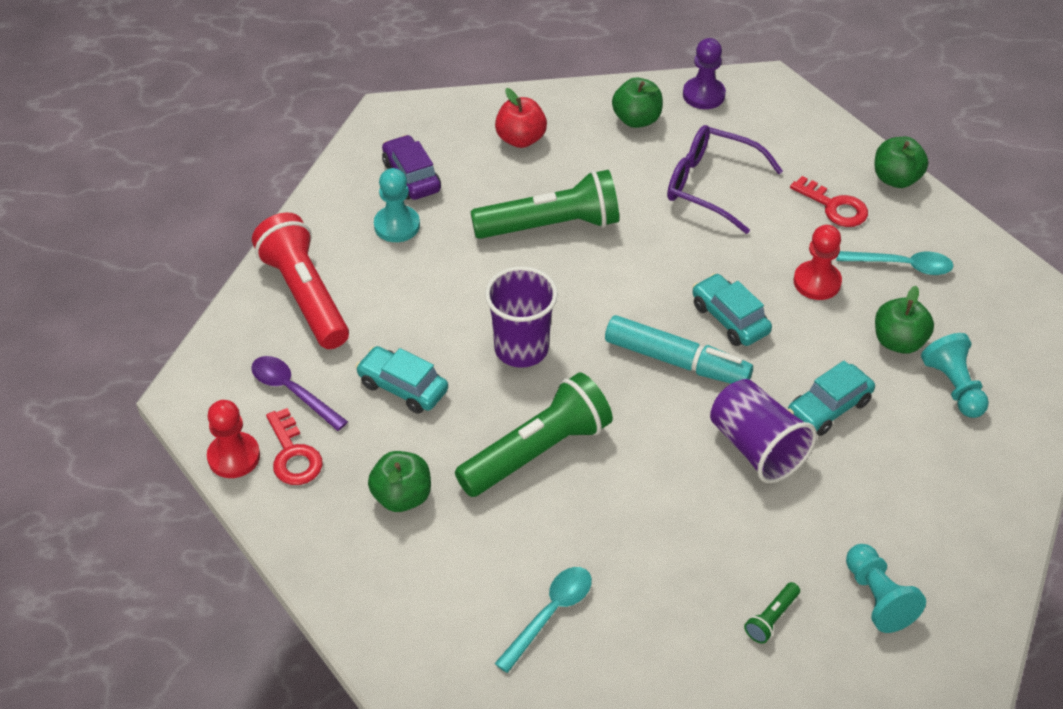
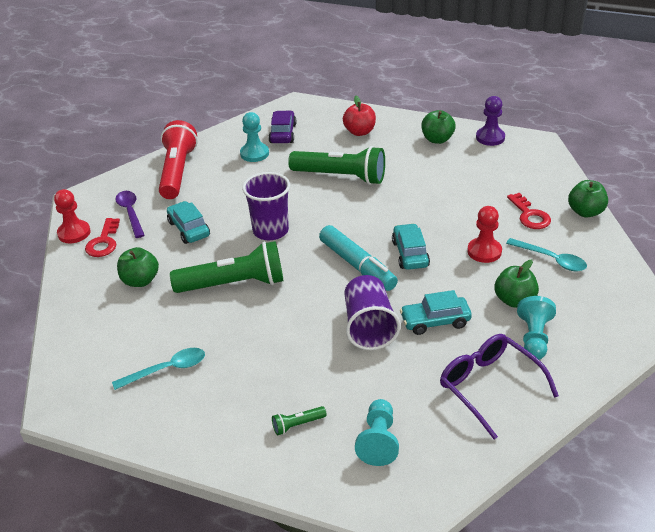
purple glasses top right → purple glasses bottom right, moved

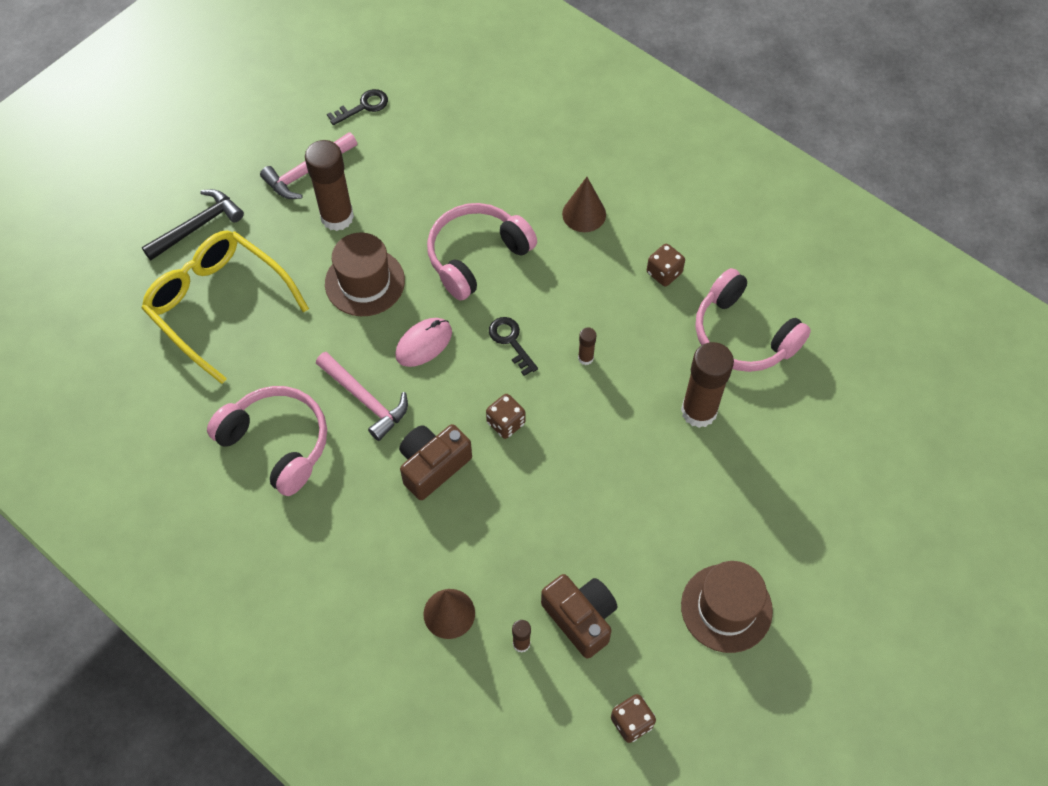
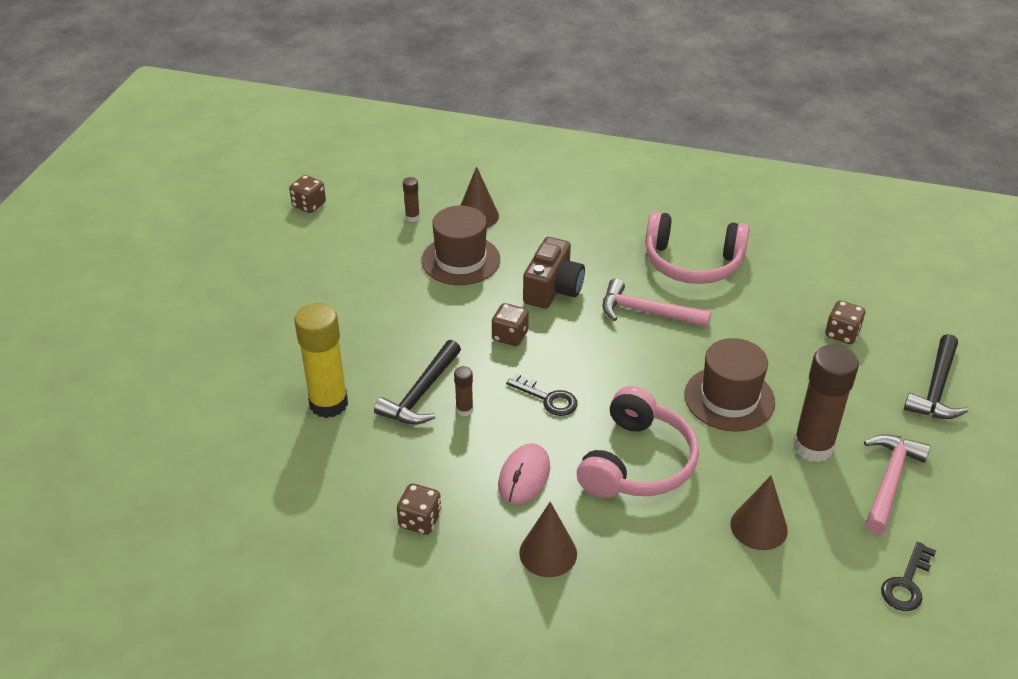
dark brown glue stick (4th from left) middle right → bright yellow glue stick middle left
- → black carpenter's hammer (1st from left) centre
dark brown top hat (2nd from left in the first image) bottom right → dark brown top hat (1st from left) centre, moved
pink computer mouse centre → pink computer mouse bottom centre, moved
- → dark brown solid cone (3rd from left) bottom right
bright yellow glasses middle left → dark brown dice (4th from left) middle right
dark brown compact camera (2nd from left) bottom centre → -
pink headset (3rd from left) middle right → -

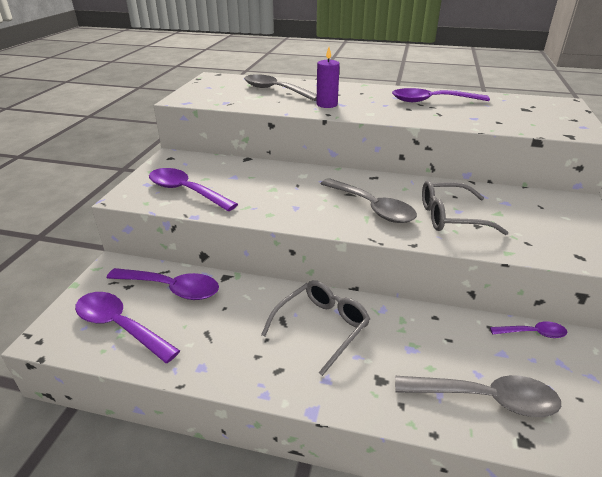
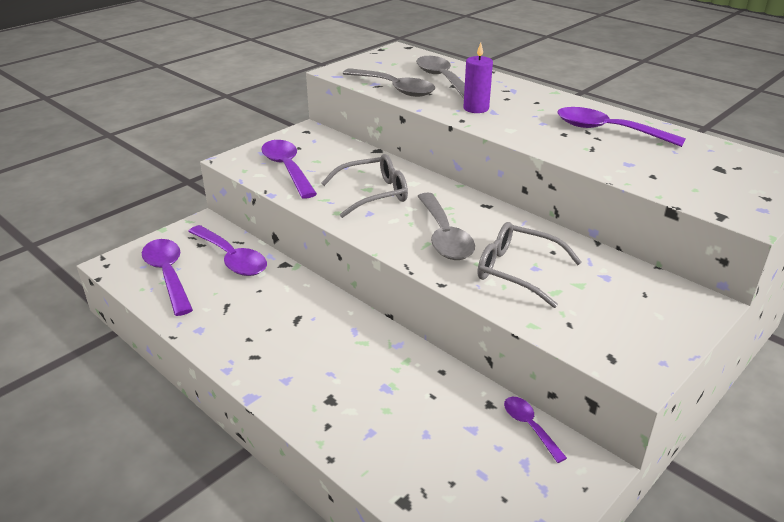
ash-grey glasses (1st from left) bottom centre → ash-grey glasses (1st from left) centre, moved
ash-grey tablespoon (3rd from left in the first image) bottom right → ash-grey tablespoon (1st from left) top centre, moved
purple tablespoon (5th from left in the first image) bottom right → purple tablespoon (4th from left) bottom right, 150 degrees counterclockwise

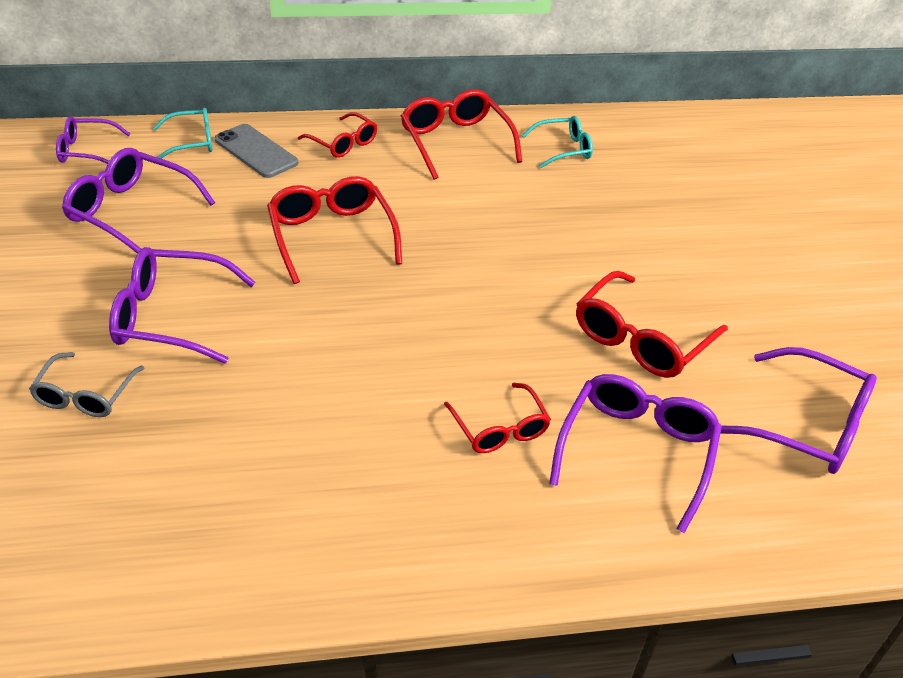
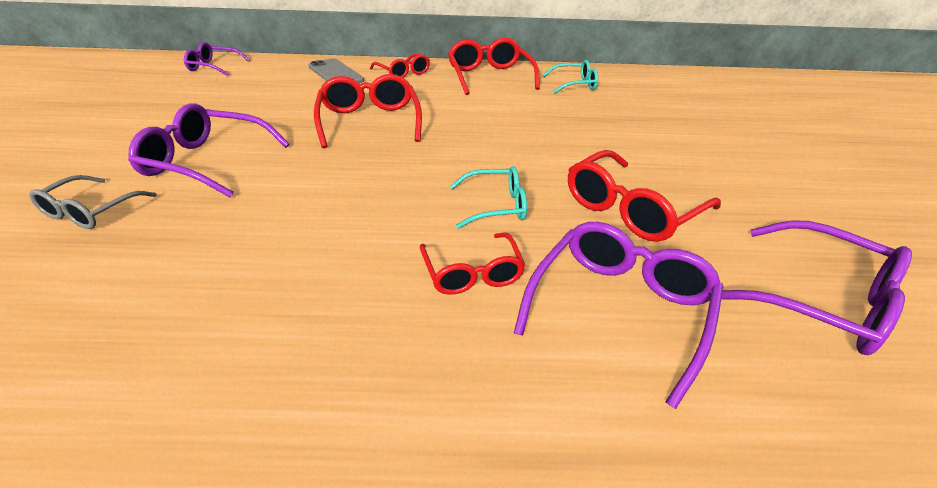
turquoise glasses (1st from left) top left → turquoise glasses (1st from left) centre, moved
purple glasses (2nd from left) top left → -

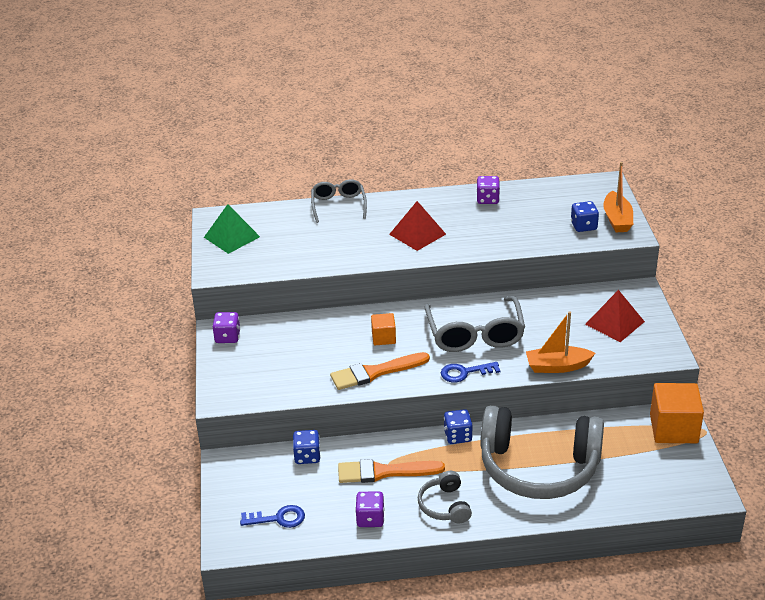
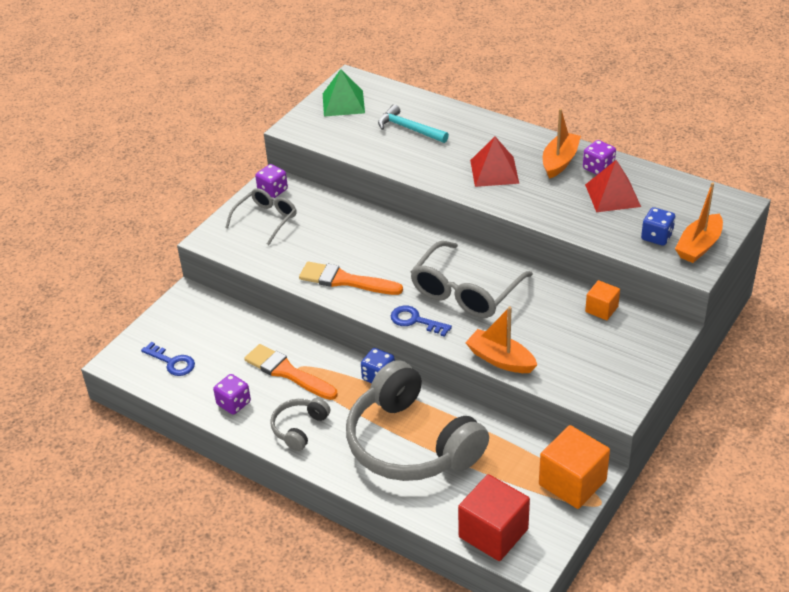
ash-grey glasses (1st from left) centre → ash-grey glasses (1st from left) middle left, moved
- → turquoise carpenter's hammer top centre
- → scarlet cube bottom centre
- → bright orange sailboat (2nd from left) top right
scarlet solid pyramid (2nd from left) middle right → scarlet solid pyramid (2nd from left) top right, moved
bright orange cube (1st from left in the first image) centre → bright orange cube (2nd from left) middle right, moved
blue dice (1st from left) bottom centre → -

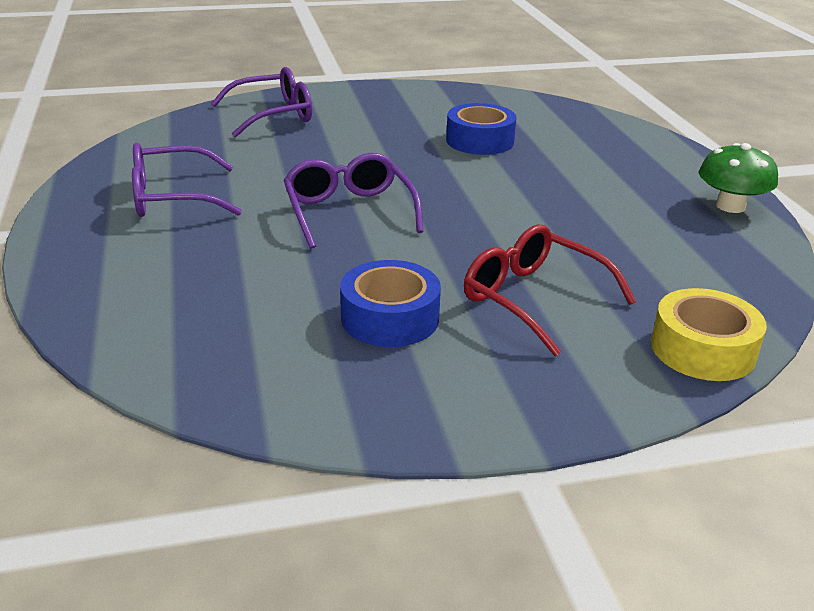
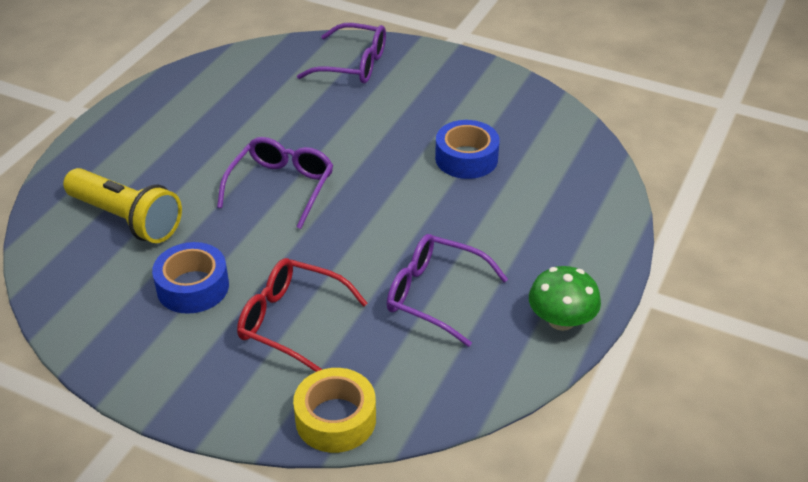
- → bright yellow pocket torch middle left
scarlet glasses middle right → scarlet glasses centre, 60 degrees counterclockwise
purple glasses (1st from left in the first image) top left → purple glasses (3rd from left) centre, moved

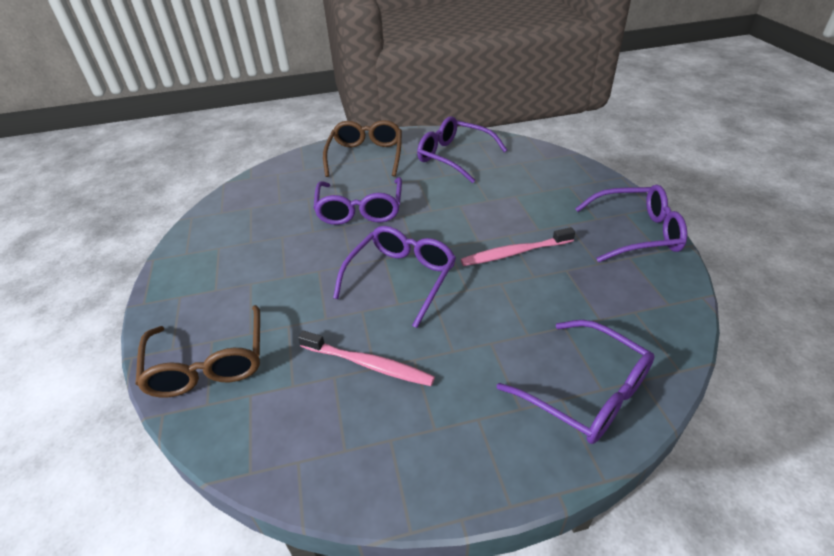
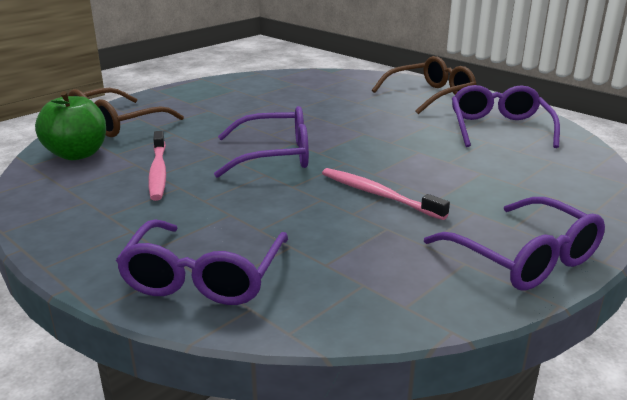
- → green apple fruit top left
purple glasses (1st from left) centre → -

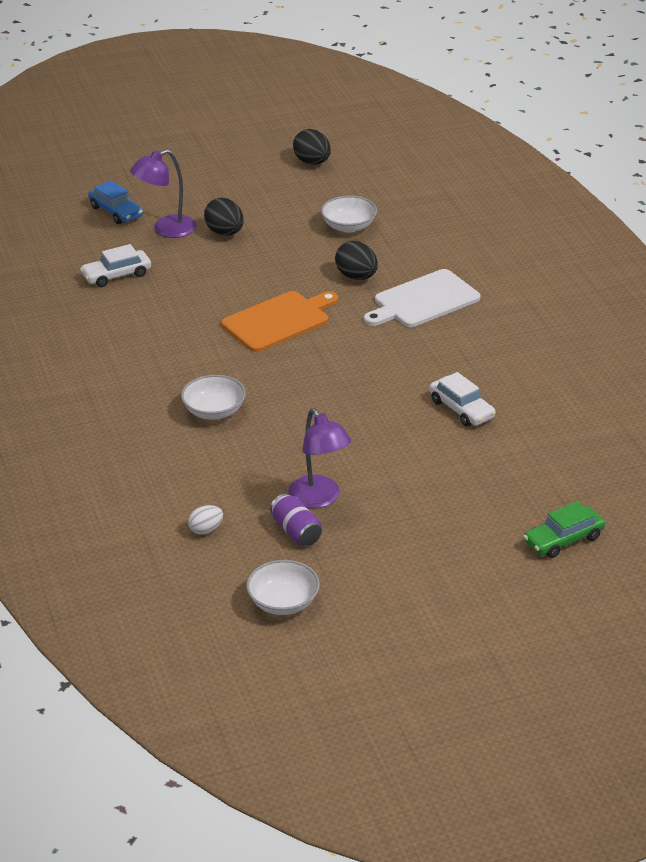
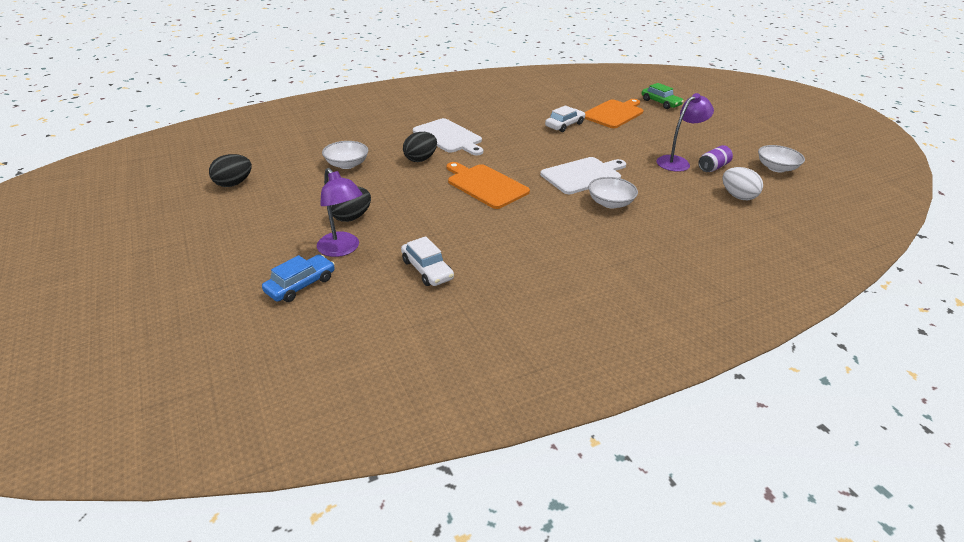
- → pure white chopping board (2nd from left) top centre
- → bright orange chopping board (2nd from left) top centre
pure white egg shape middle left → pure white egg shape middle right, x1.62

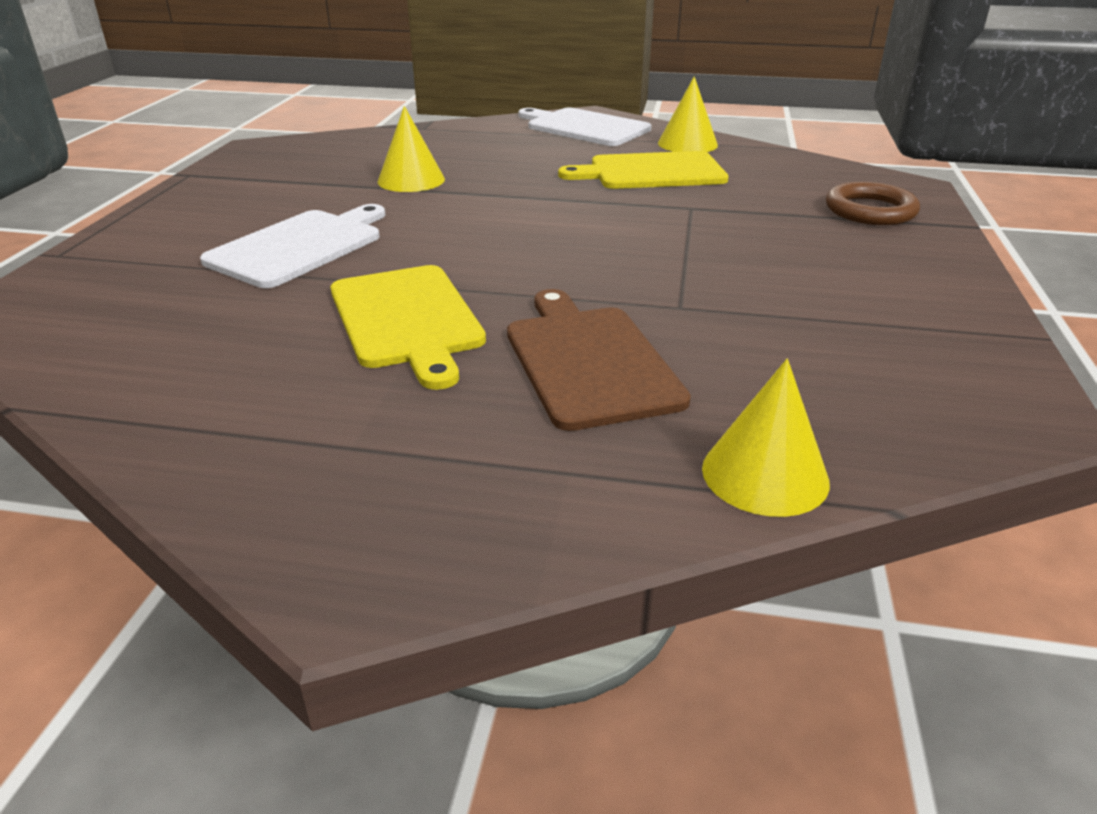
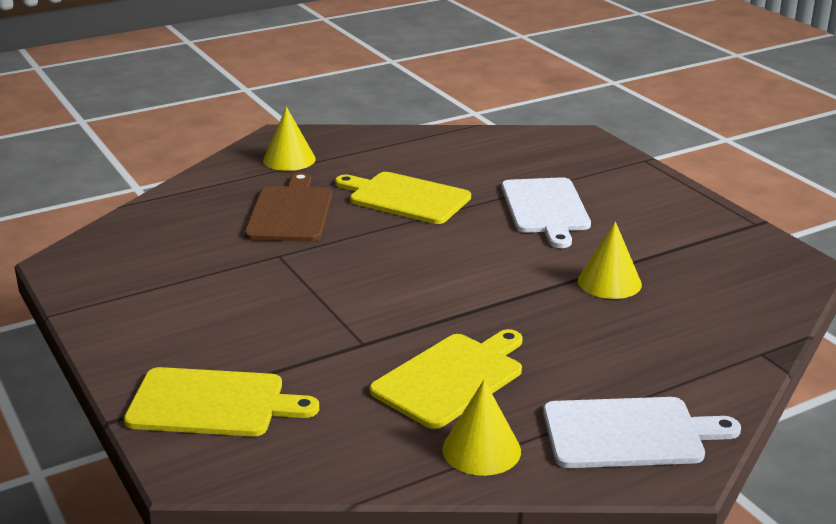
dark brown ring top right → bright yellow chopping board (1st from left) bottom left
dark brown chopping board centre, 120 degrees counterclockwise
bright yellow solid cone (3rd from left in the first image) middle right → bright yellow solid cone (1st from left) top centre, moved

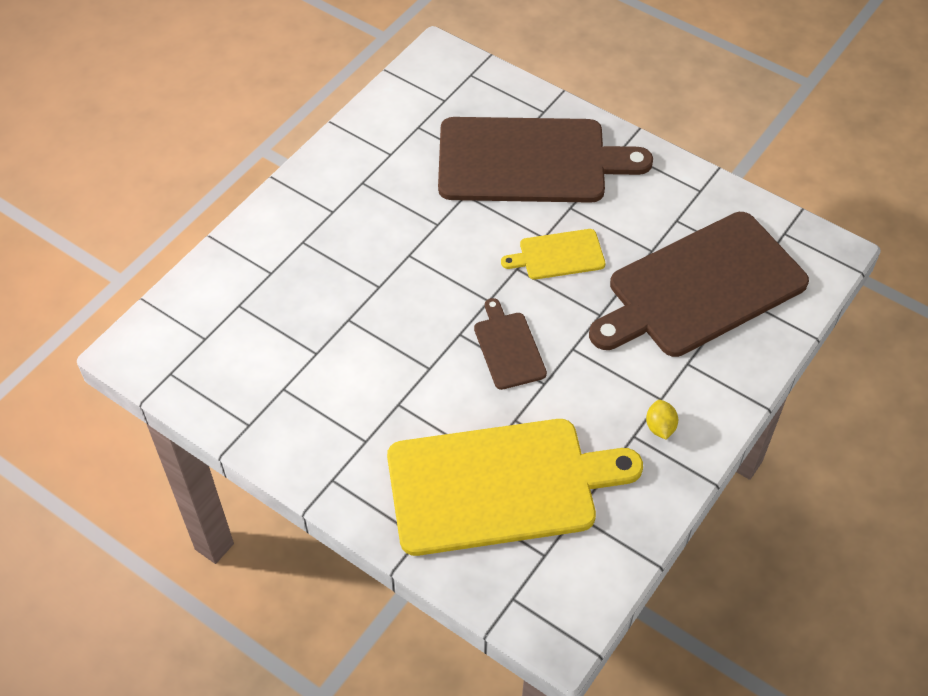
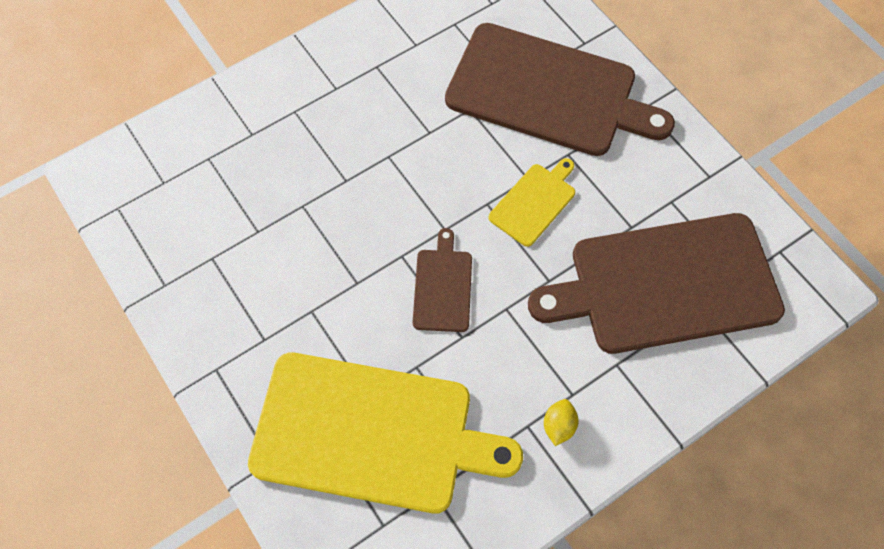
bright yellow chopping board (2nd from left) centre, 120 degrees clockwise

